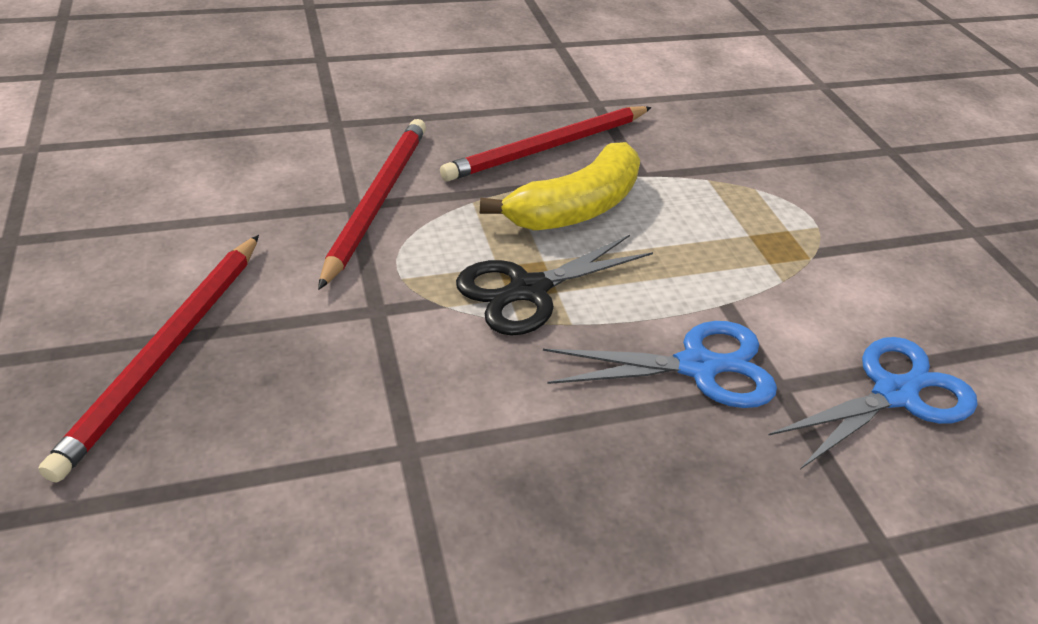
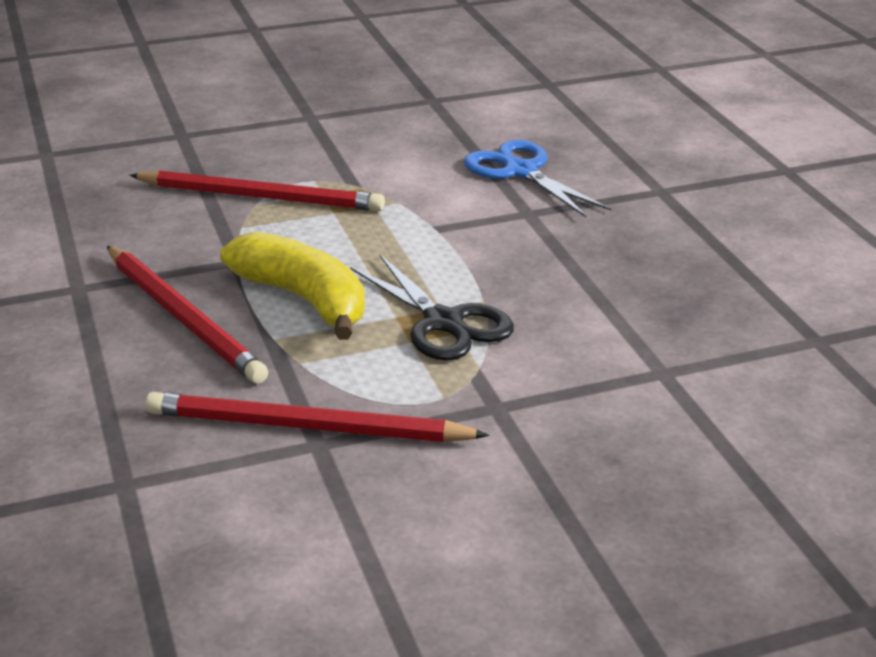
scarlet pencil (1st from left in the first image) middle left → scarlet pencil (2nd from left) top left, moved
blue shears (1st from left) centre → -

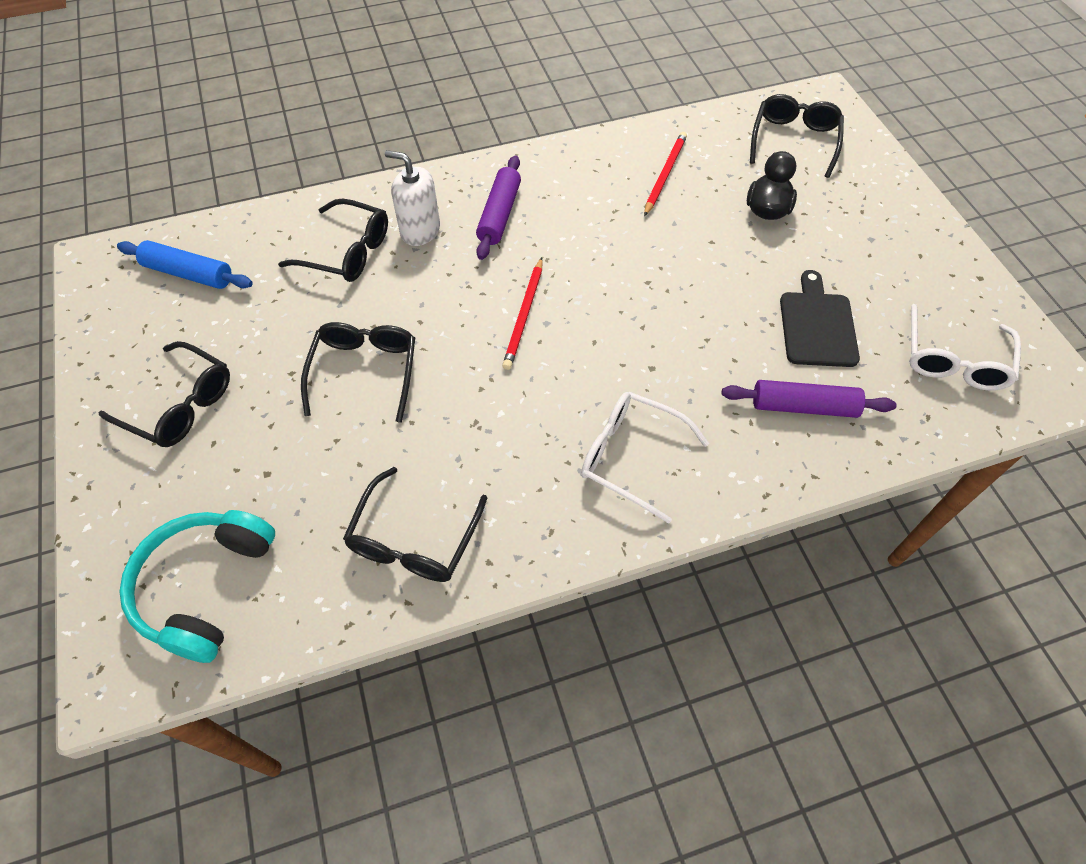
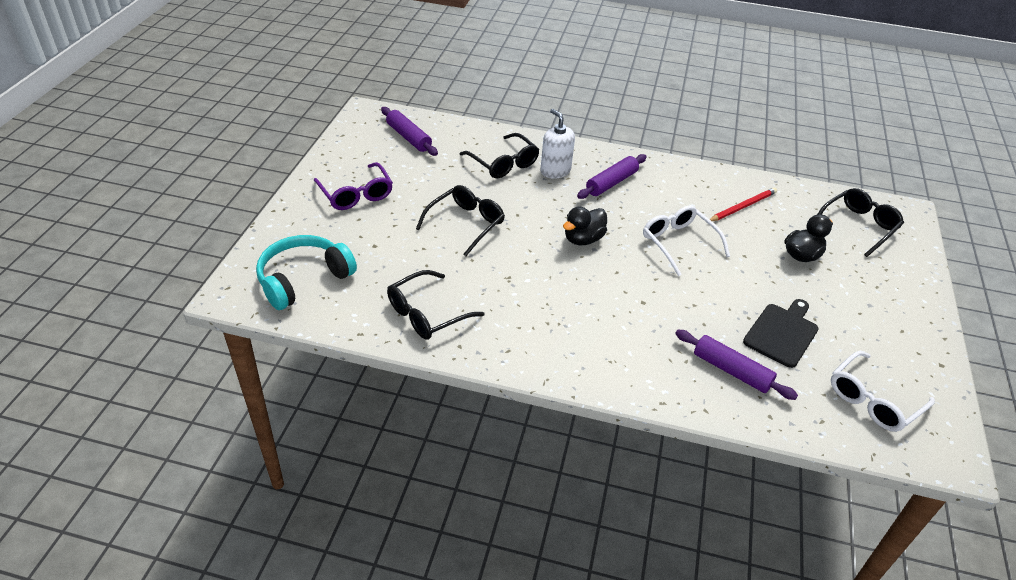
black glasses (1st from left) middle left → purple glasses top centre
blue rolling pin top left → purple rolling pin (1st from left) top centre
scarlet pencil (1st from left) centre → black rubber duck (1st from left) centre
pure white glasses (1st from left) centre → pure white glasses (1st from left) middle right, moved

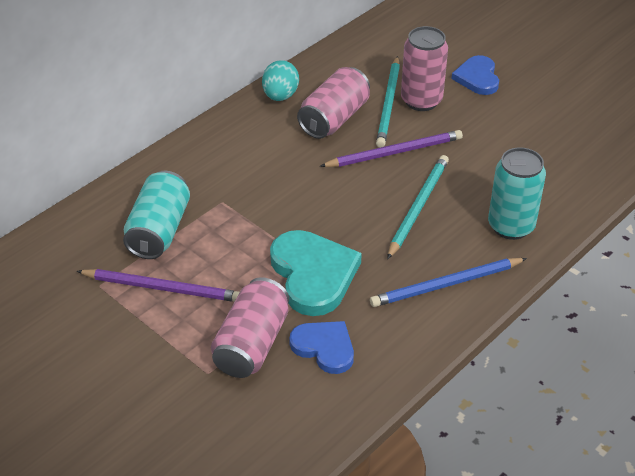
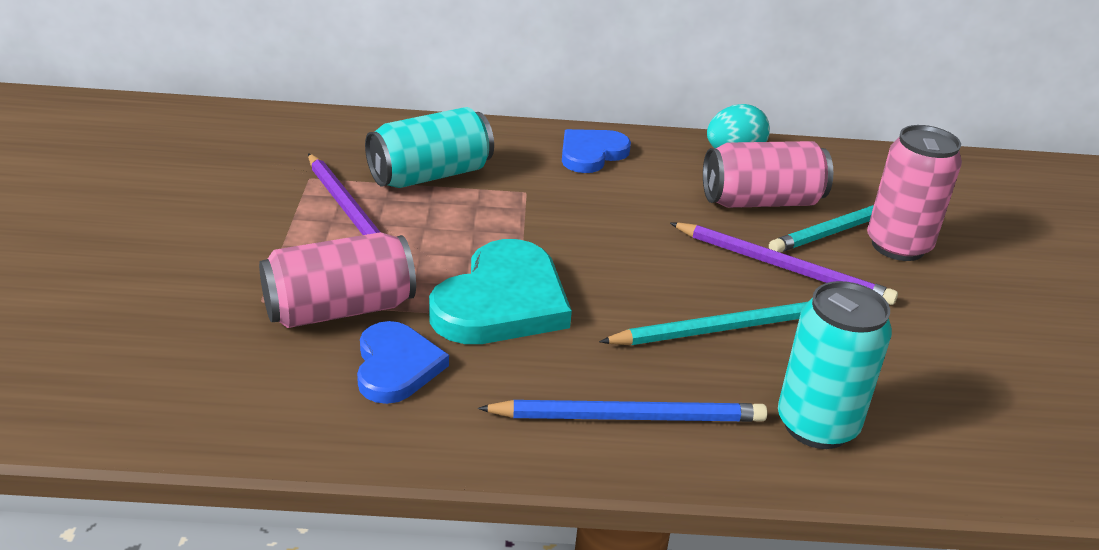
blue pencil middle right → blue pencil bottom centre, 150 degrees clockwise
blue love heart (2nd from left) top right → blue love heart (2nd from left) top centre, moved

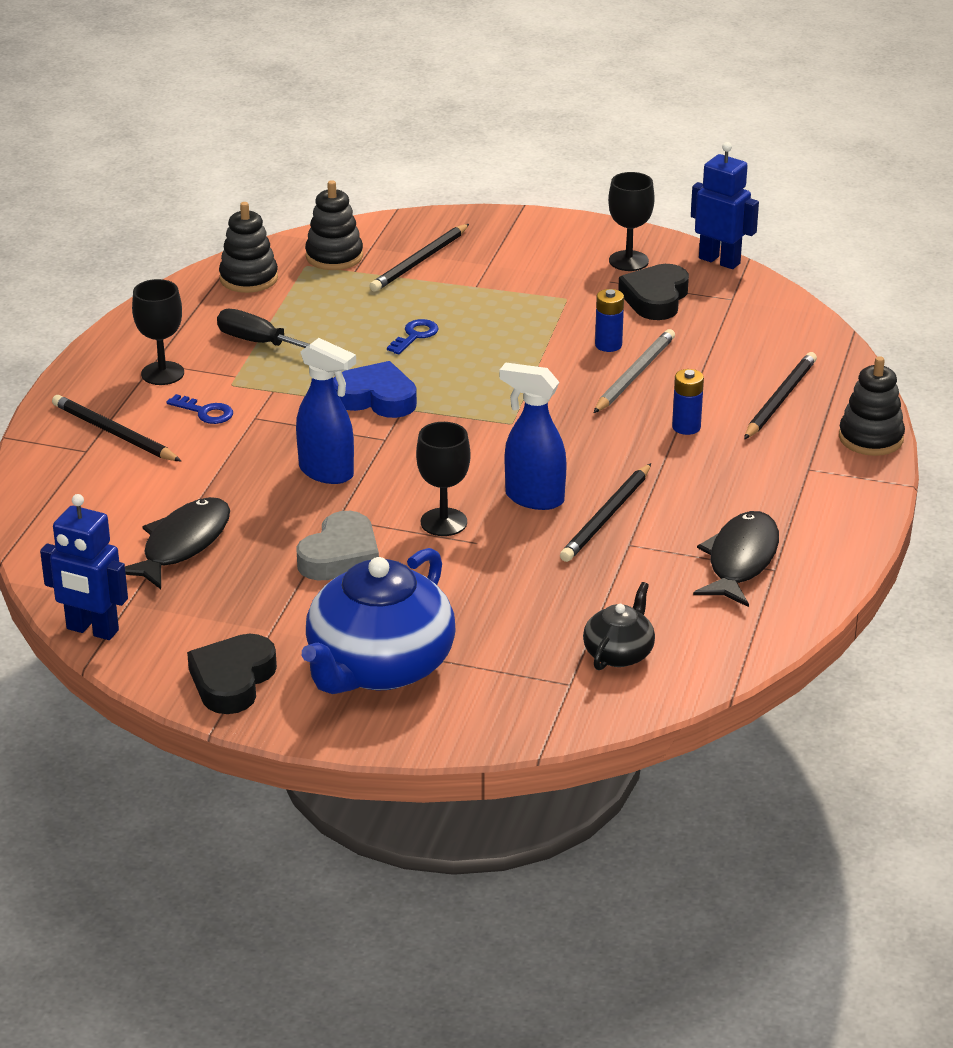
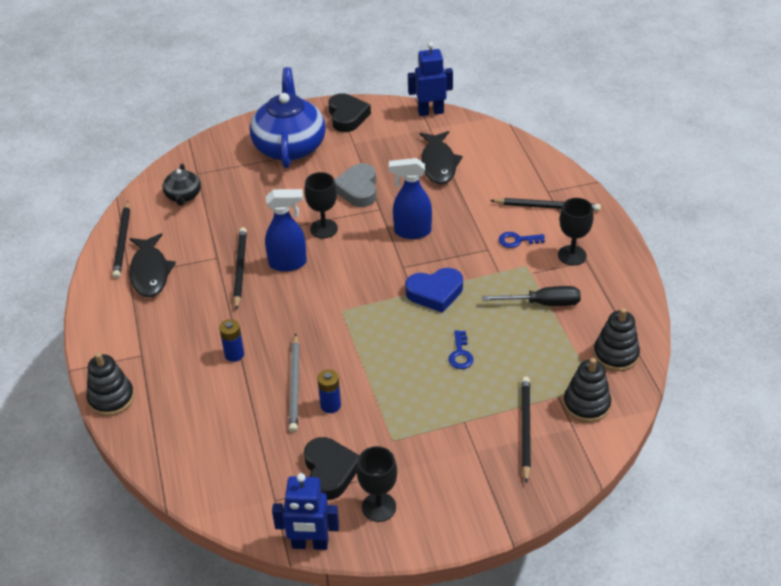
black pencil (4th from left in the first image) middle right → black pencil (1st from left) middle left, moved

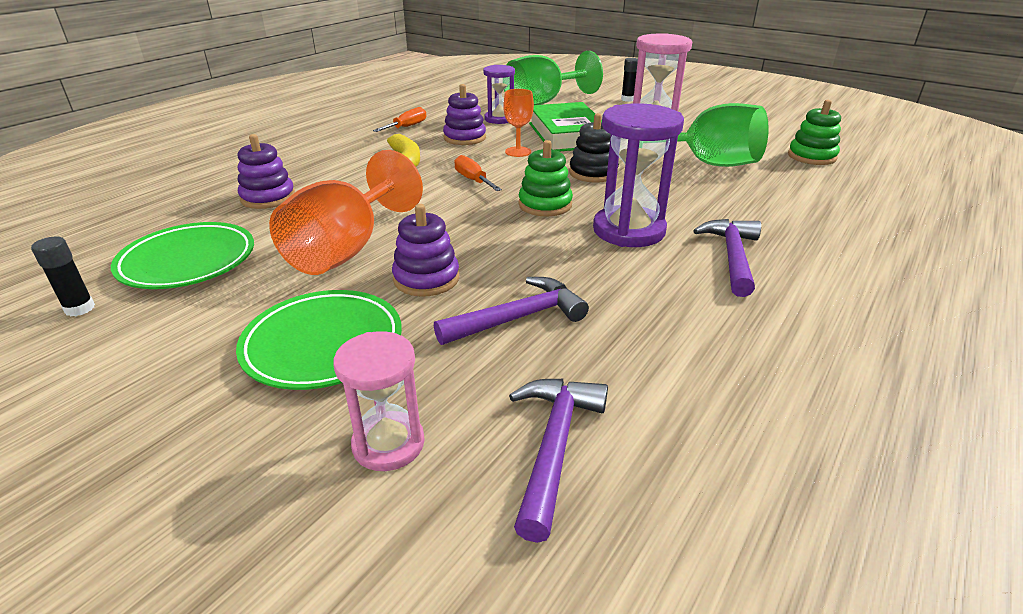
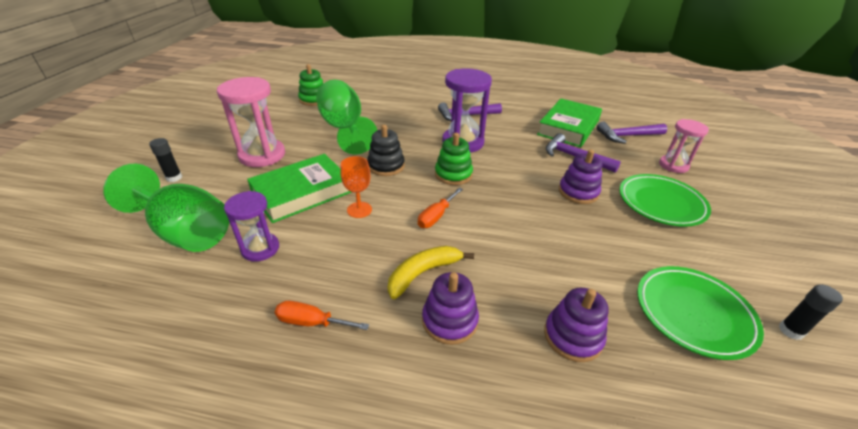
purple stacking rings (3rd from left in the first image) top centre → purple stacking rings (1st from left) bottom centre, moved
- → green hardback (2nd from left) top centre
bright orange chalice (1st from left) centre → -

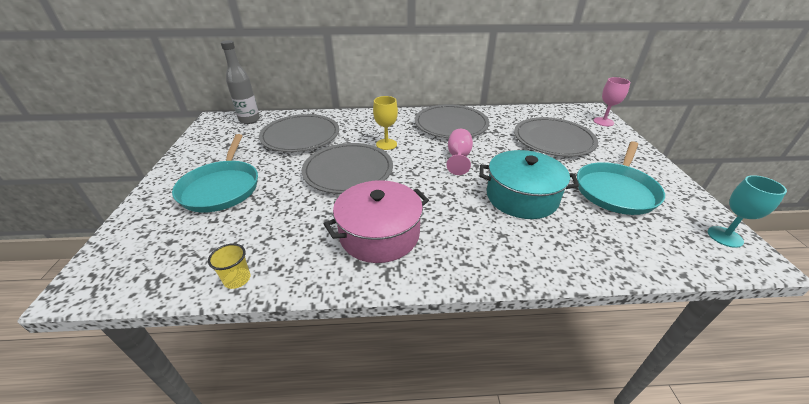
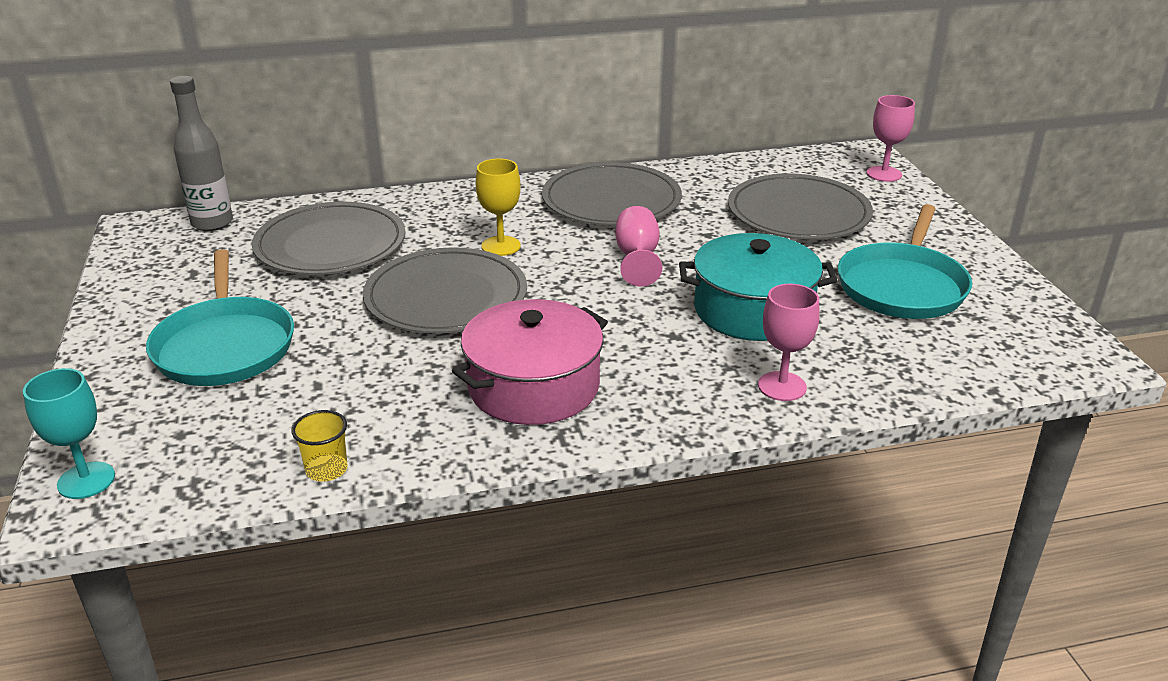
turquoise chalice middle right → turquoise chalice middle left, moved
- → pink chalice (2nd from left) middle right

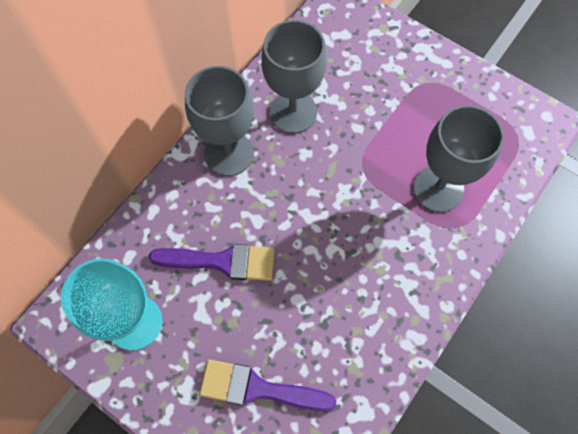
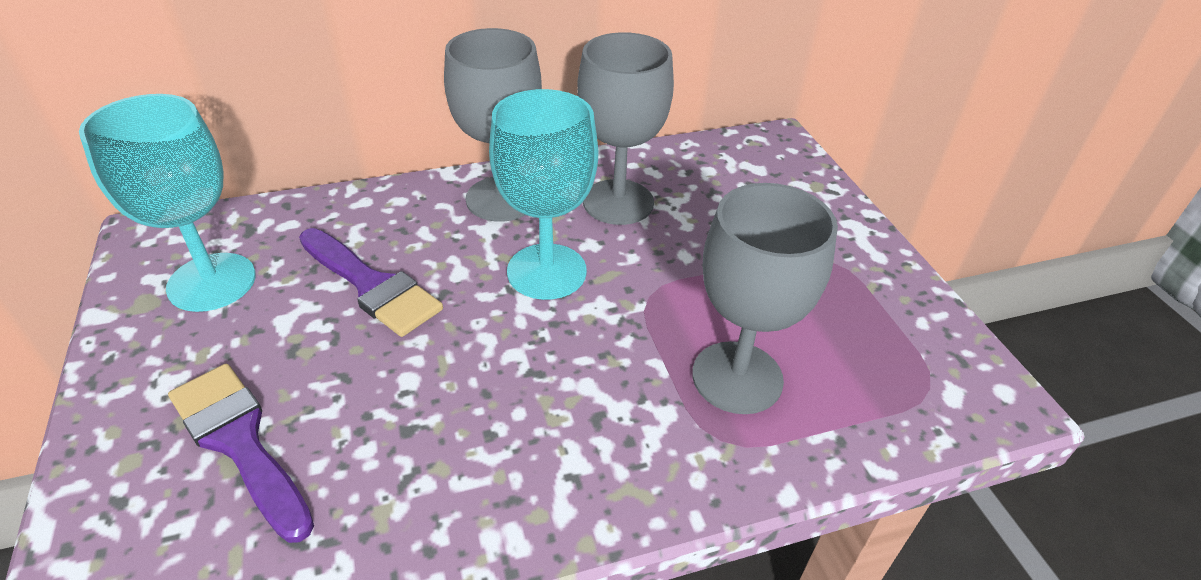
- → turquoise chalice (2nd from left) centre

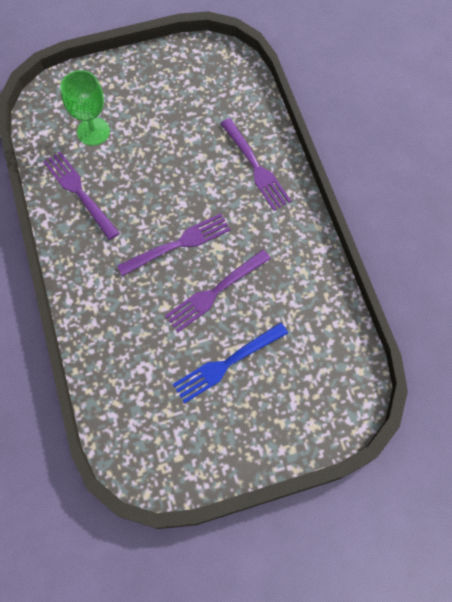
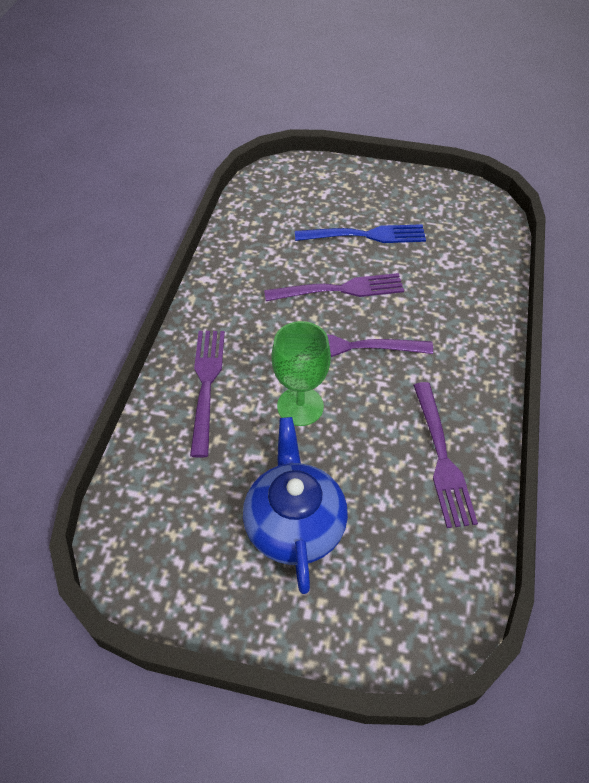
- → blue china teapot centre
green chalice top left → green chalice centre, moved

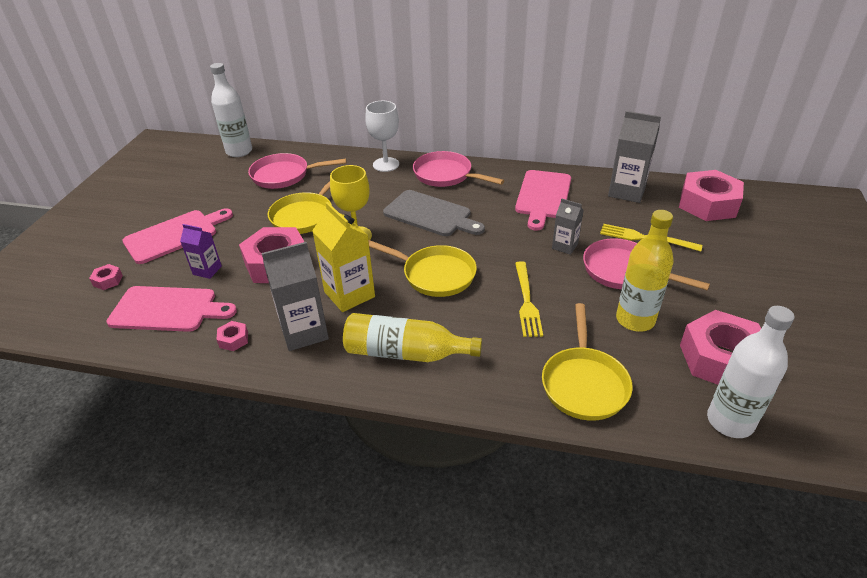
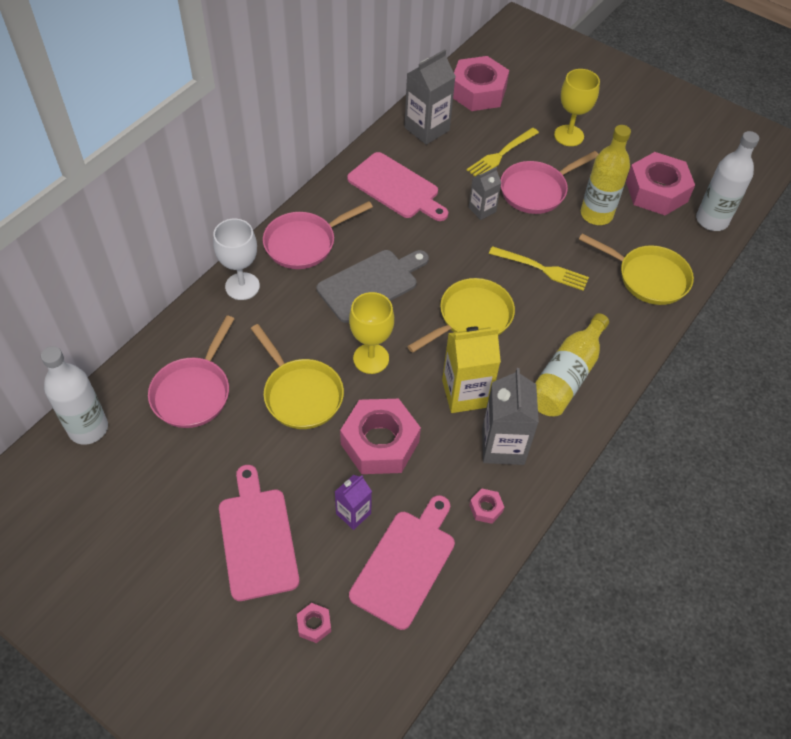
- → bright yellow chalice (2nd from left) top right

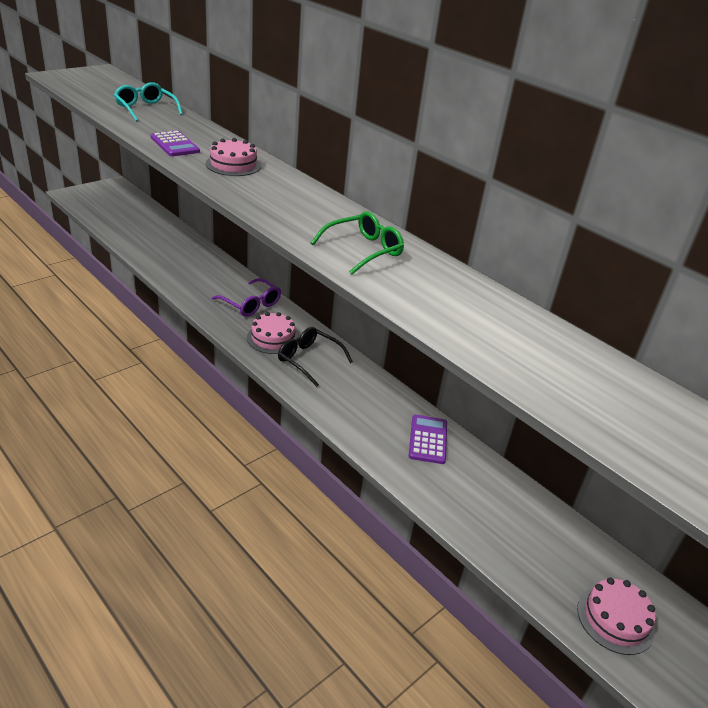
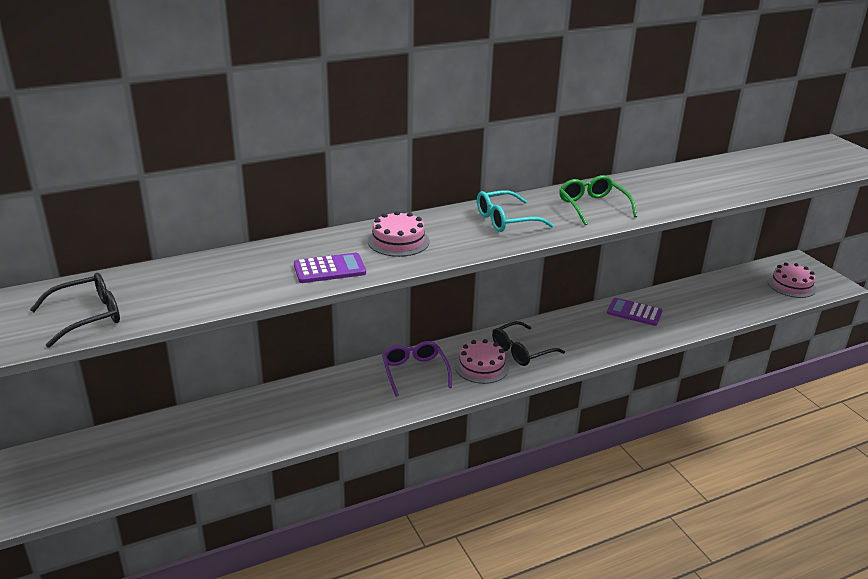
- → black glasses (1st from left) middle left
purple glasses centre, 75 degrees counterclockwise
turquoise glasses top left → turquoise glasses centre, moved

